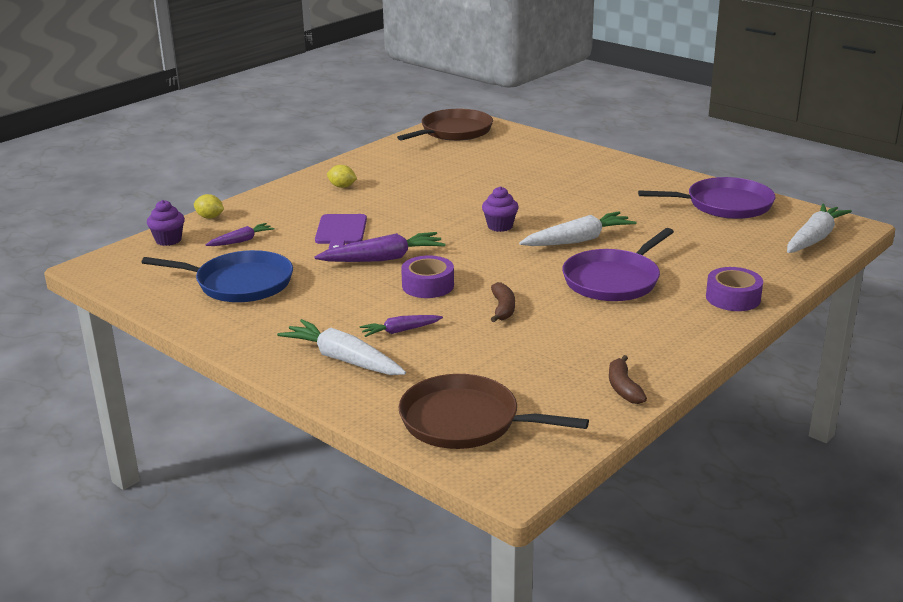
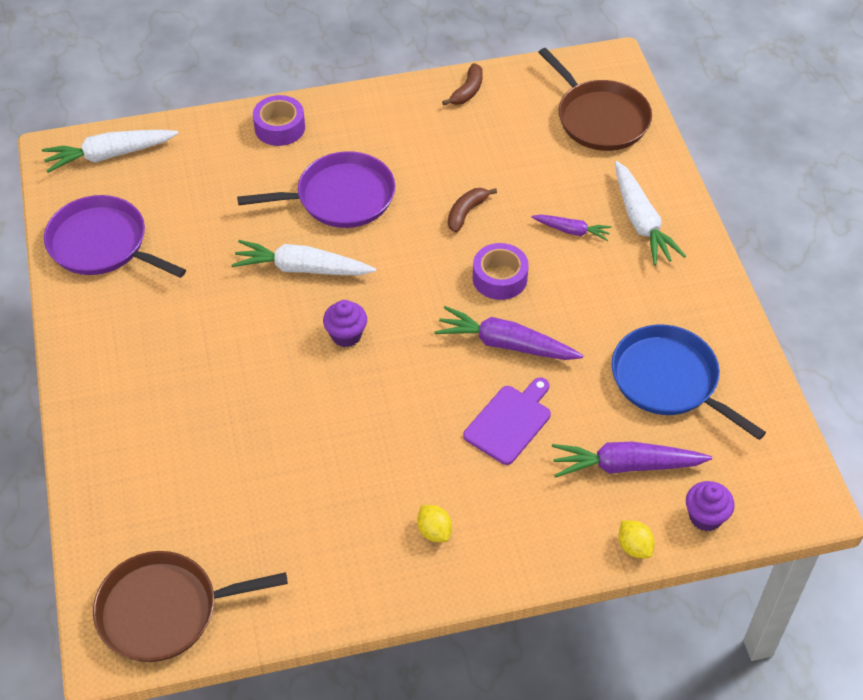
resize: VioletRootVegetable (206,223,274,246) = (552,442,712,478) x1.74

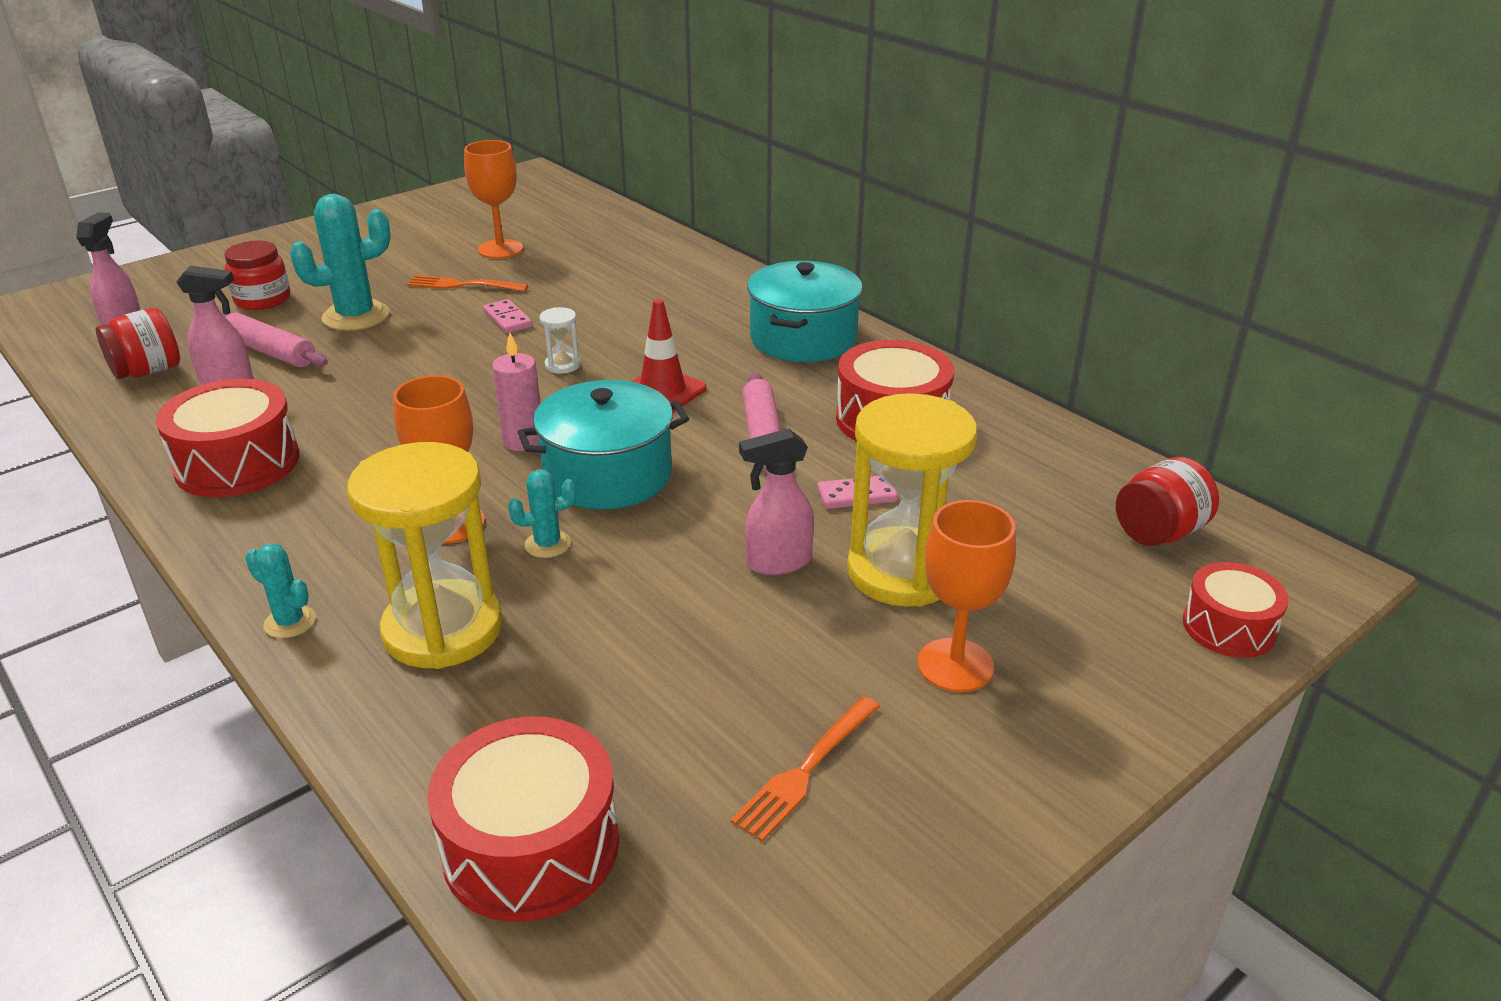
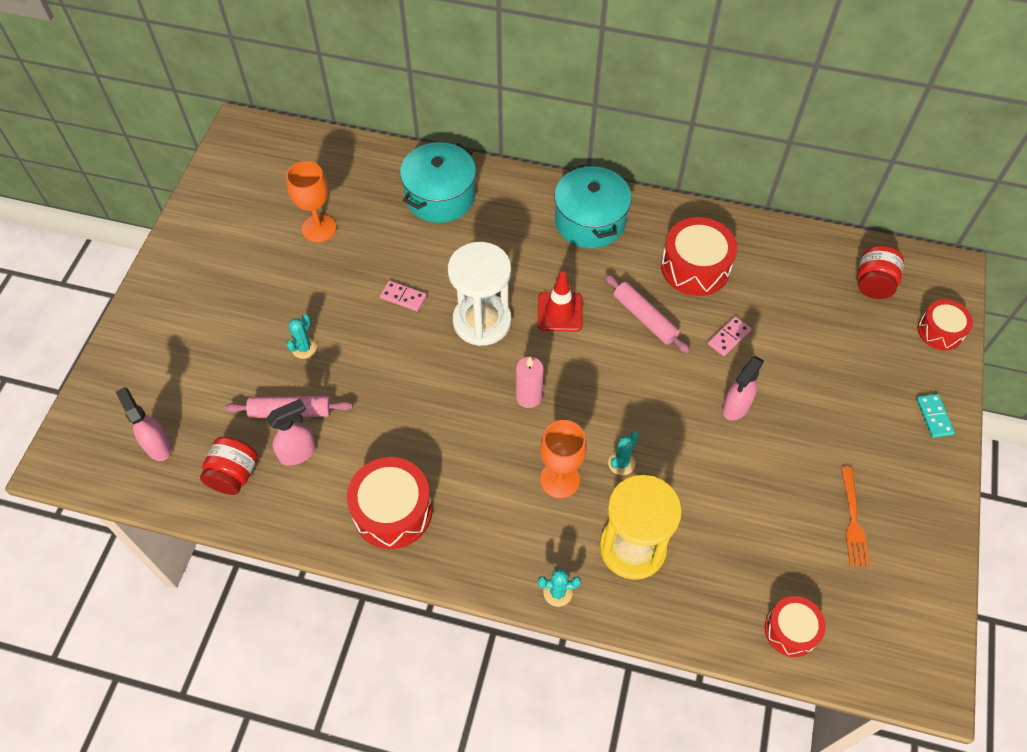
delete: CrimsonJar (224,241,290,310); OrangeColouredFork (407,275,528,292); BrightYellowHourglass (847,393,977,607); OrangeColouredGoblet (918,500,1016,692)
insert: TurquoiseDominoTile (916,394,955,438)
move: TurquoiseStockpot (518,380,689,510) to (400,142,476,223)
resize: TurquoiseSaguaroCactus (290,194,391,331) = (286,314,317,359) x0.52; CrimsonDrum (427,716,619,922) = (765,596,826,657) x0.63; WhiteHourglass (540,307,581,374) = (448,242,511,346) x2.43

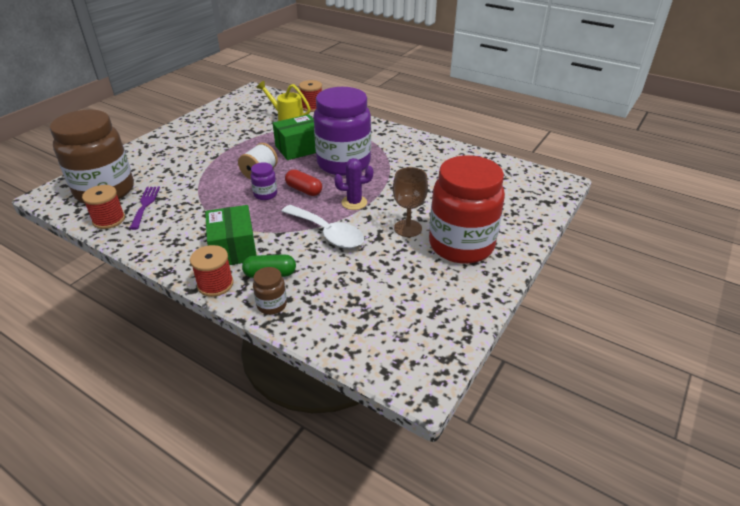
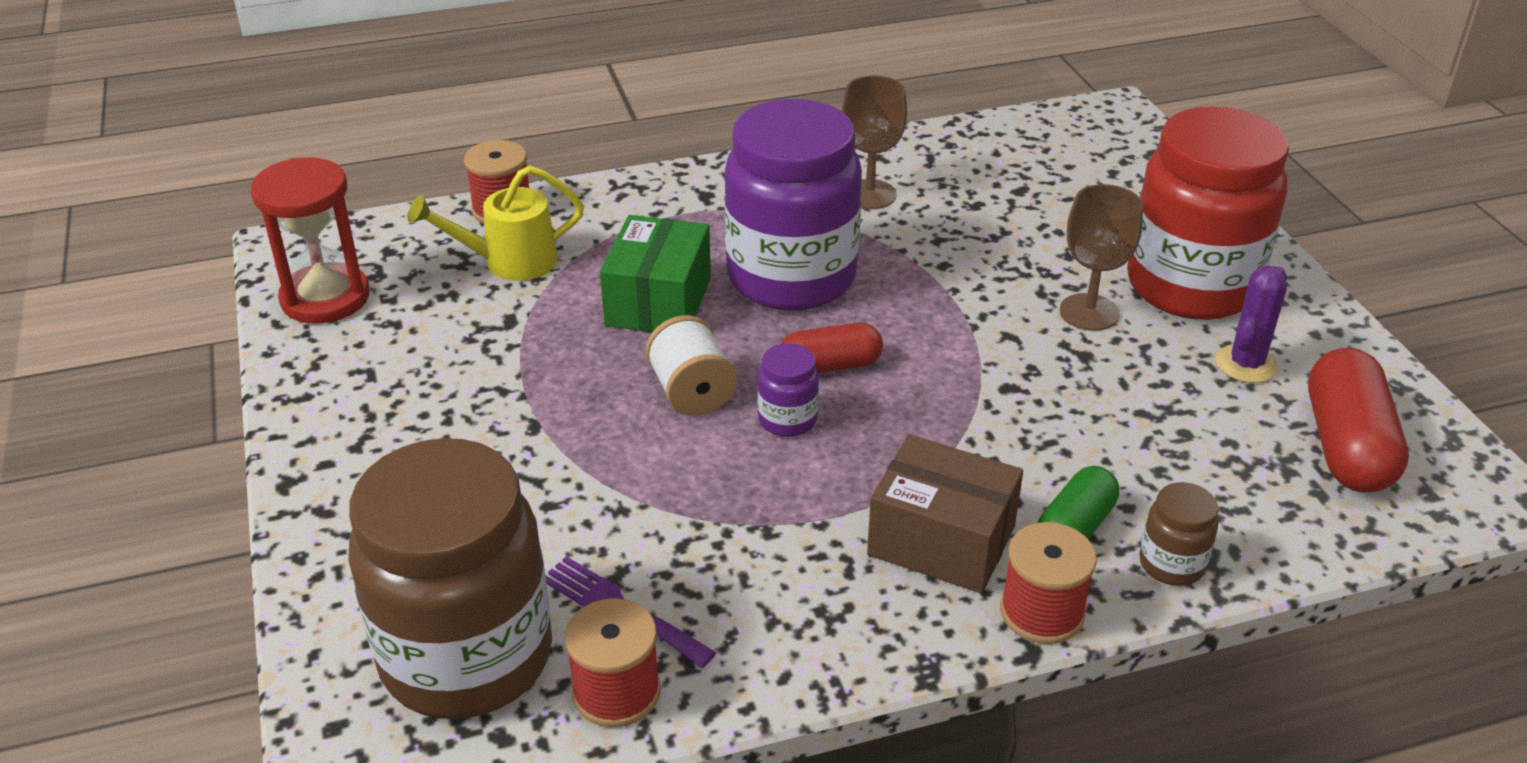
delete: WhiteTablespoon (281,205,364,248)
insert: CrimsonHourglass (250,157,370,324); RussetGoblet (842,75,907,209); CrimsonCapsule (1308,348,1409,492)
move: VioletSaguaroCactus (334,158,373,210) to (1216,266,1287,383)
recolor: LeafGreenParcel (205,205,257,265) to RussetParcel (867,435,1023,593)

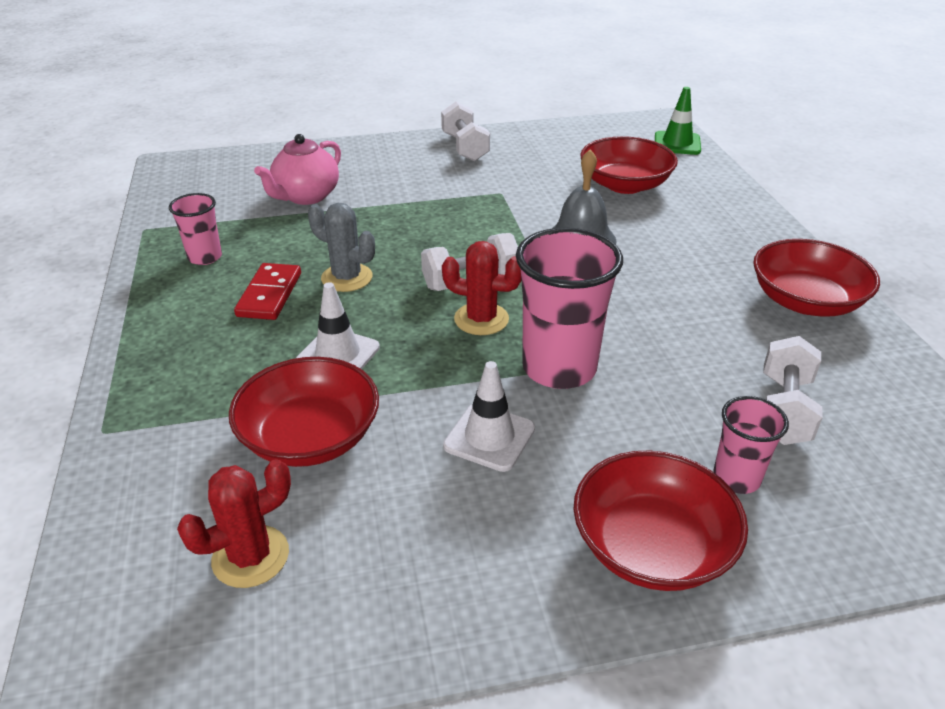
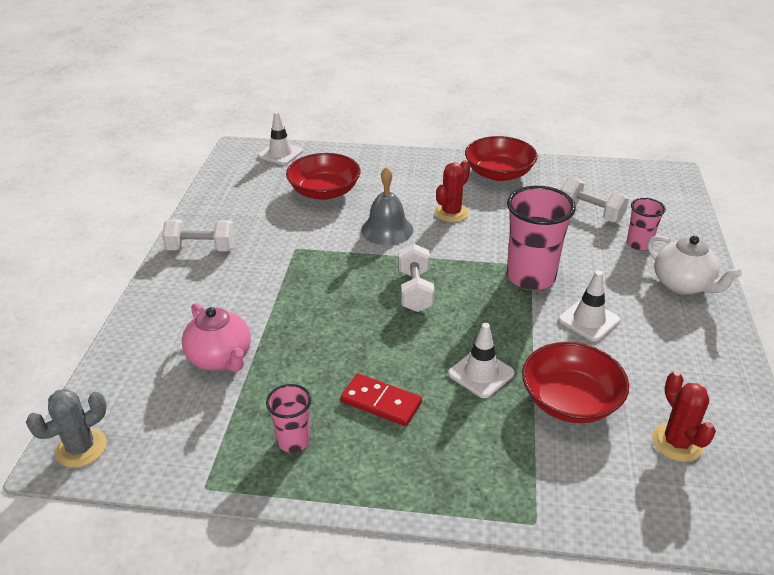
move: GraySaguaroCactus (308,203,375,292) to (26,389,107,468); CrimsonSaguaroCactus (442,241,521,335) to (434,160,470,222)
replace: CrimsonBowl (573,450,748,591) to WhiteTeaPot (647,235,742,295)
recolor: LeafGreenSafetyCone (655,87,701,155) to WhiteSafetyCone (258,112,303,165)

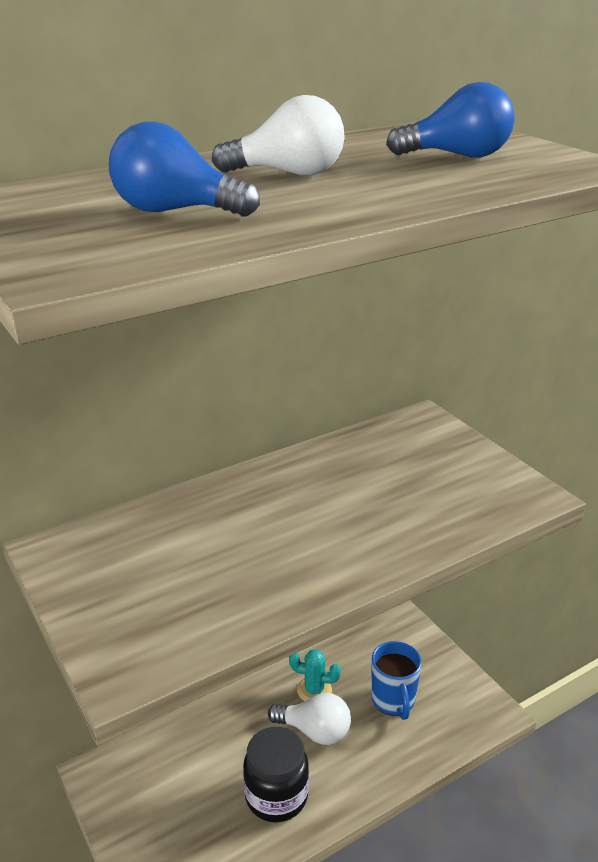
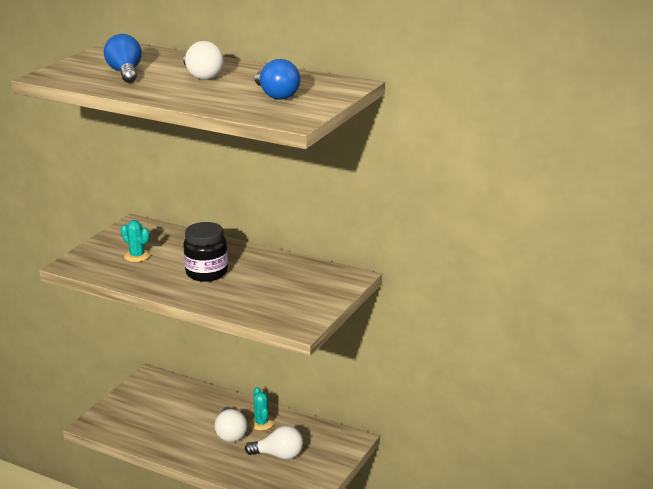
insert: TurquoiseSaguaroCactus (121,220,150,262)
move: BlackJar (243,727,309,822) to (183,222,228,282)
replace: CobaltTeaMug (372,641,422,720) to WhiteLightbulb (245,425,303,460)

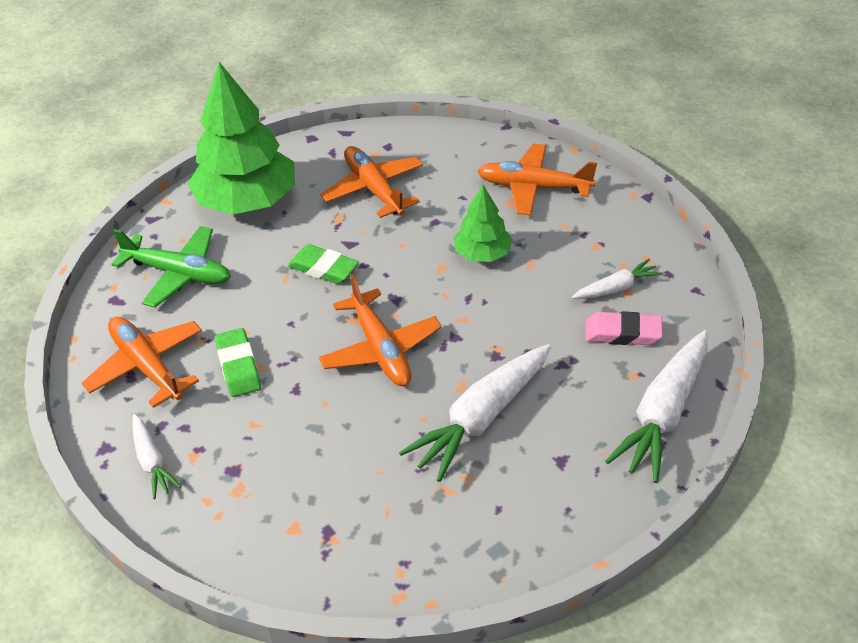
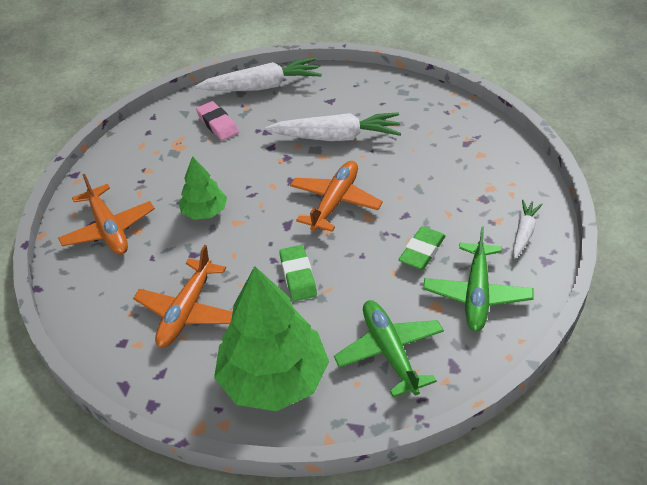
delete: WhiteRootVegetable (572,259,663,299)
recolor: OrangeColouredAeroplane (82,317,202,408) to LeafGreenAeroplane (423,226,534,331)

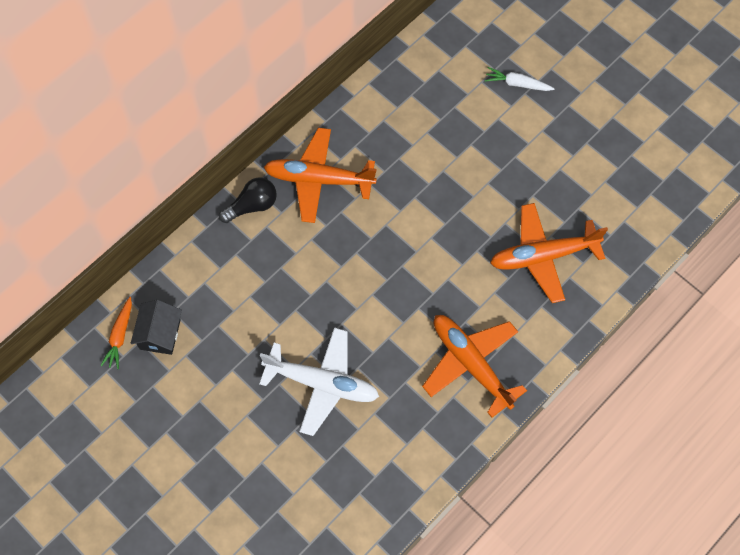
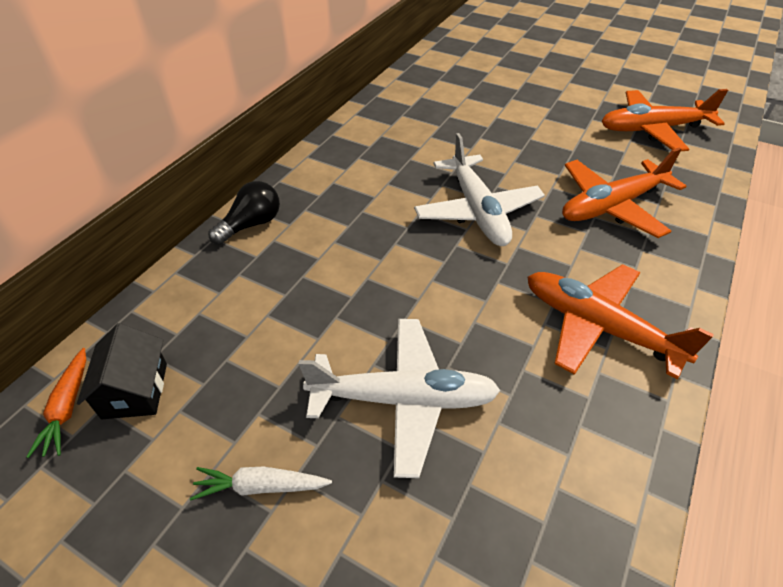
insert: WhiteAeroplane (414,133,545,246)
move: OrangeColouredAeroplane (264,128,377,223) to (601,89,728,151); WhiteRootVegetable (485,67,555,91) to (190,466,332,501)

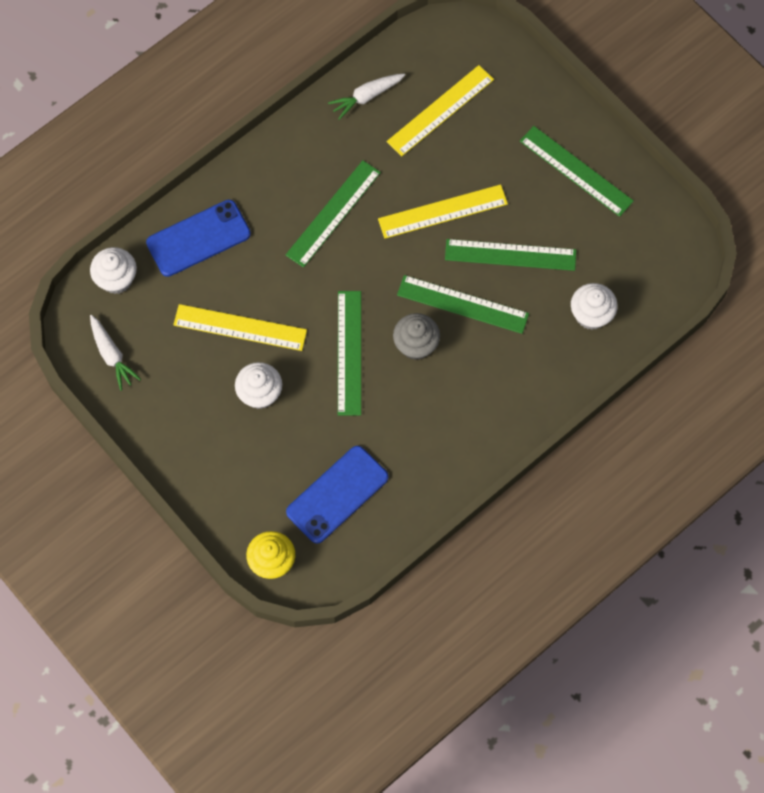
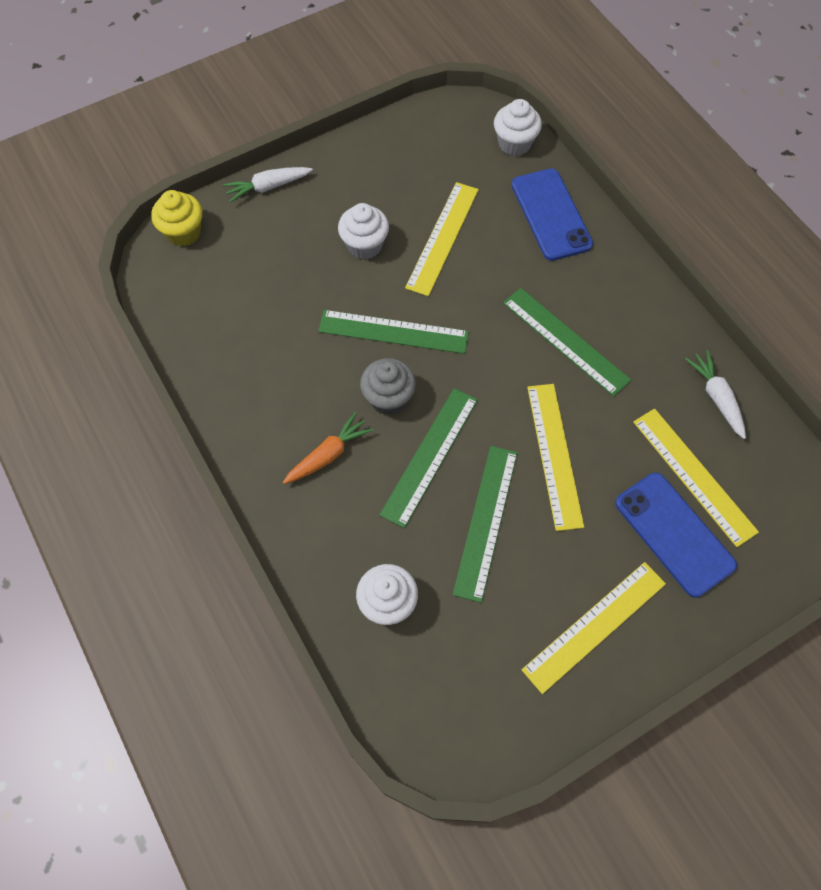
insert: OrangeColouredRootVegetable (283,412,373,484)
move: WhiteRootVegetable (90,315,141,391) to (223,167,313,203); CobaltMobilePhone (286,446,388,544) to (615,473,737,598)
recolor: LeafGreenRuler (520,126,634,217) to BrightYellowRuler (522,562,666,694)

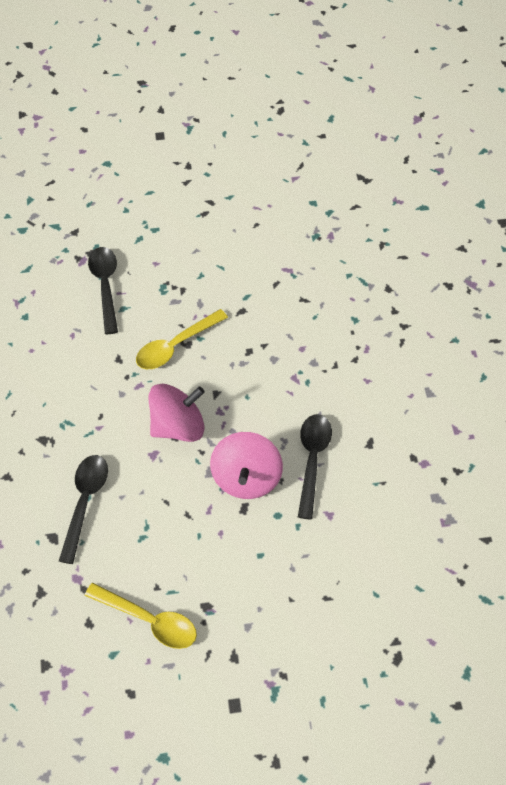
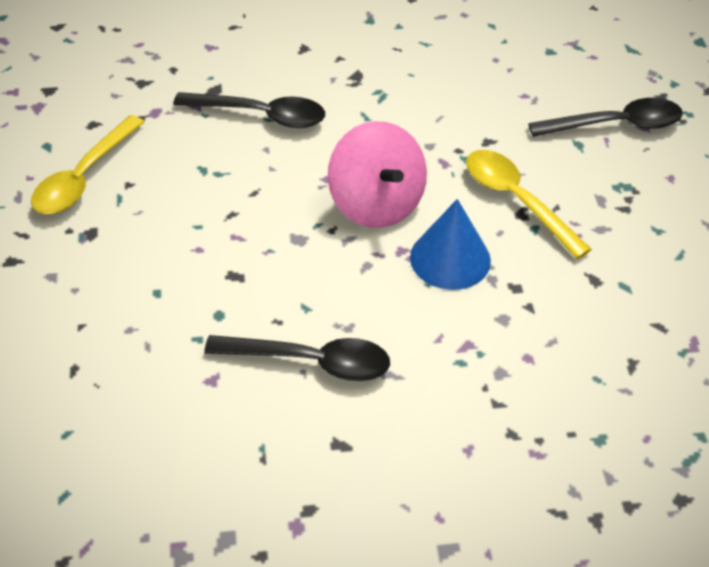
delete: RosySpinningTop (210,432,283,499)
insert: CobaltConeShape (410,199,491,290)

